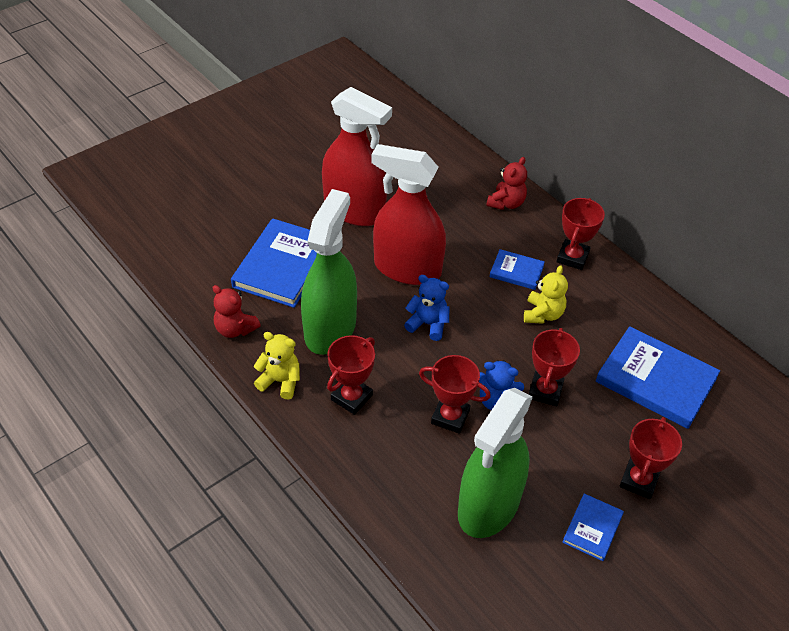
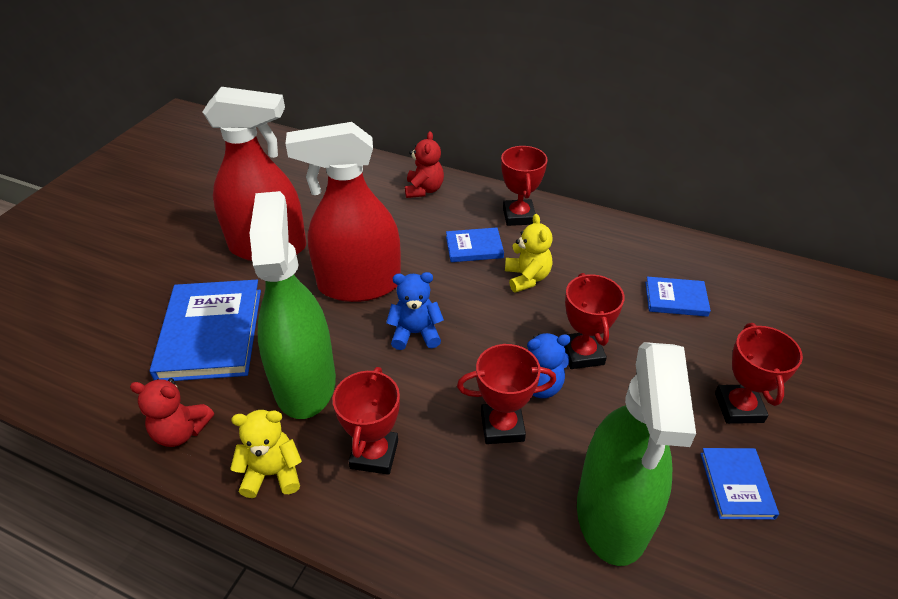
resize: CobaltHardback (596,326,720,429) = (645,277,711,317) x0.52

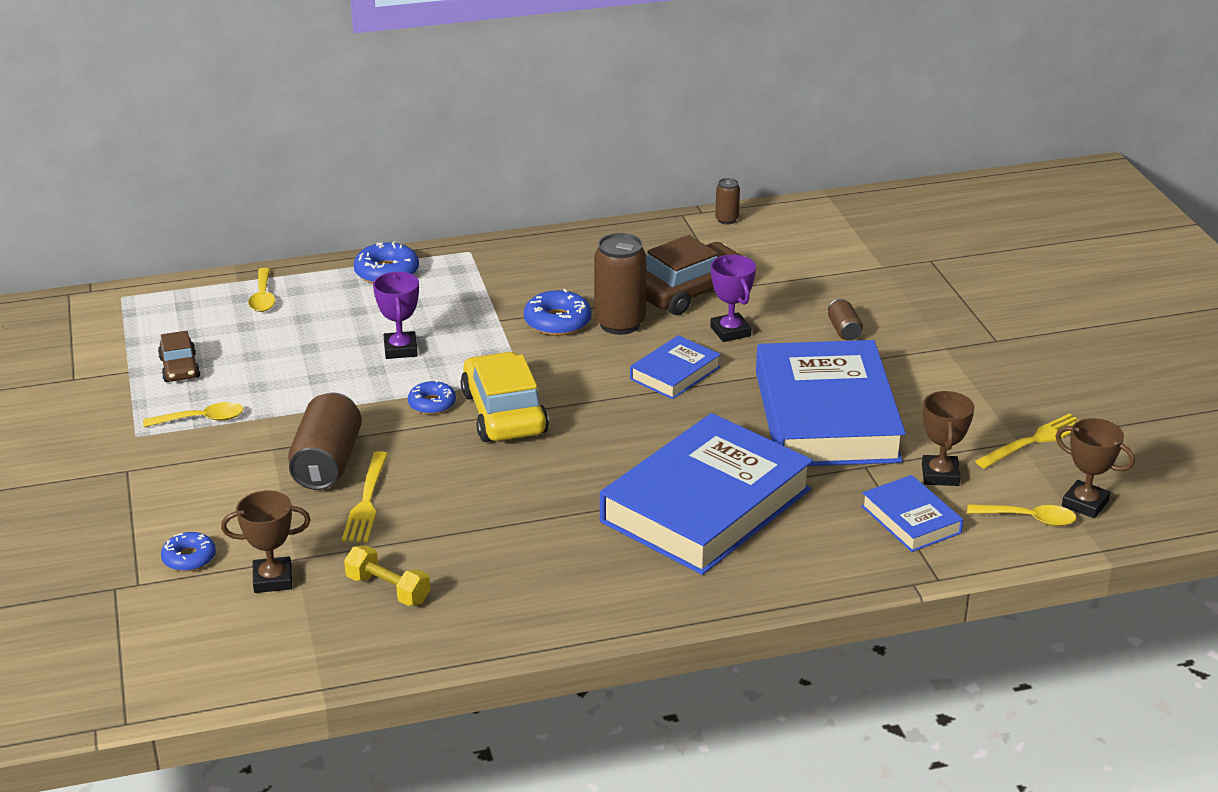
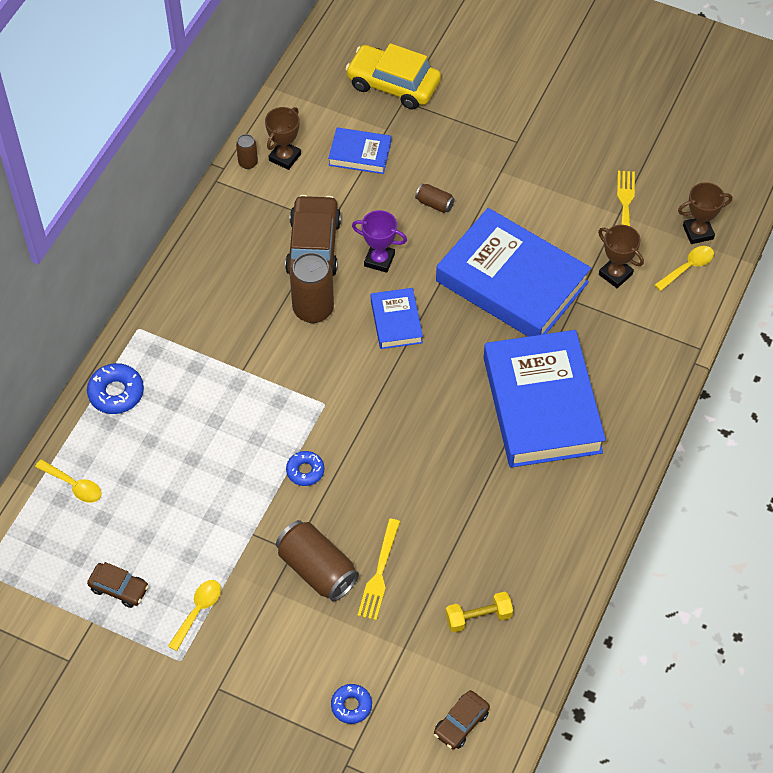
delete: VioletAwardCup (373,272,419,359); CobaltDoughnut (524,289,592,336)
insert: RussetCar (434,690,490,750)
move: RussetAwardCup (221,490,311,593) to (265,107,301,170); BrightYellowCar (461,352,549,442) to (346,43,441,109); CobaltHardback (861,475,963,552) to (328,127,391,174)
rotate: BrightYellowFork (342,451,388,542) = (358,518,400,620) 60 degrees clockwise

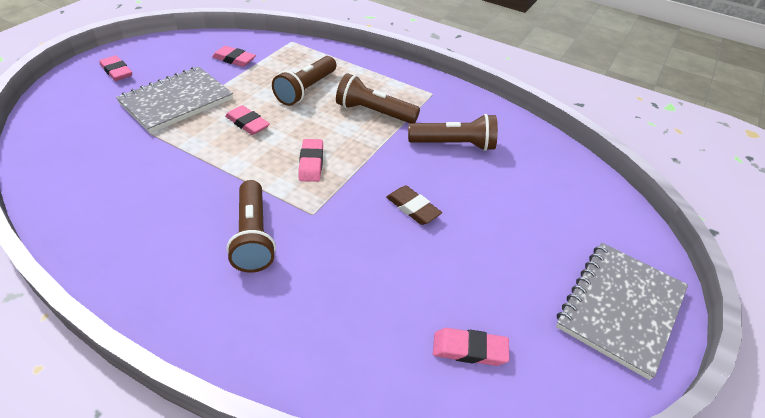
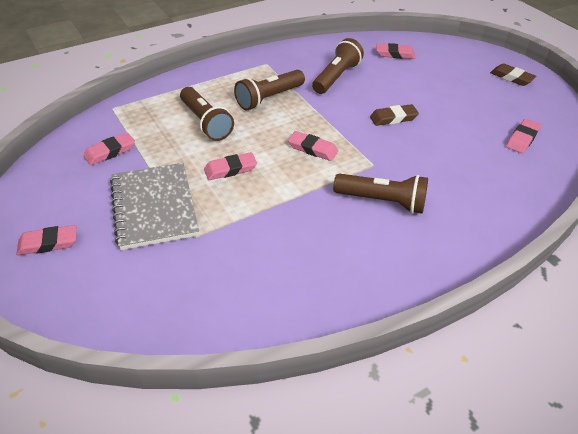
insert: RosyPencilEraser (376,43,415,59)
replace: GrayNotebook (556,243,688,380) to RussetPencilEraser (490,63,536,86)

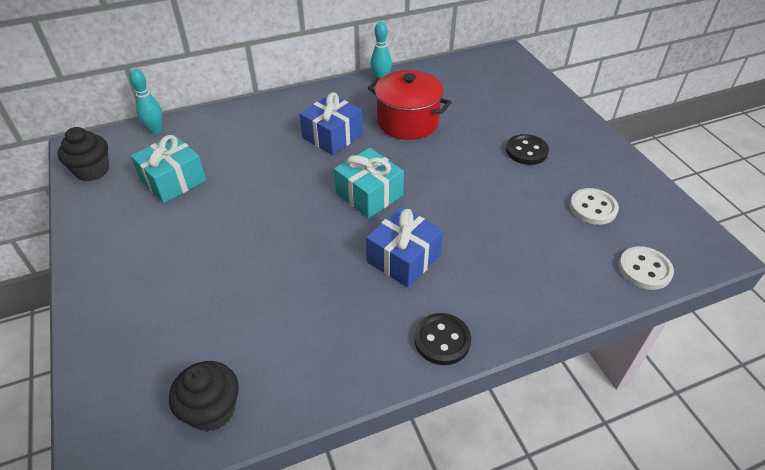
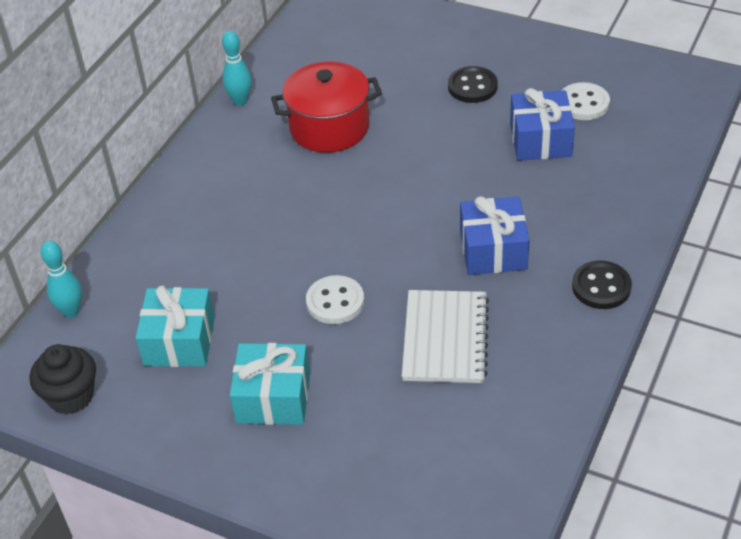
delete: BlackFairyCake (169,361,239,431)
insert: WhiteNotebook (402,290,489,383)
move: CobaltWrappedGift (299,92,363,155) to (510,88,575,161); TurquoiseWrappedGift (334,148,404,218) to (230,343,310,425); WhiteSewingButton (619,246,674,290) to (306,275,364,324)

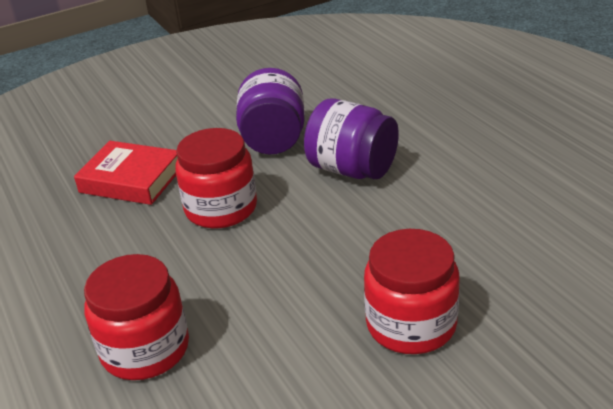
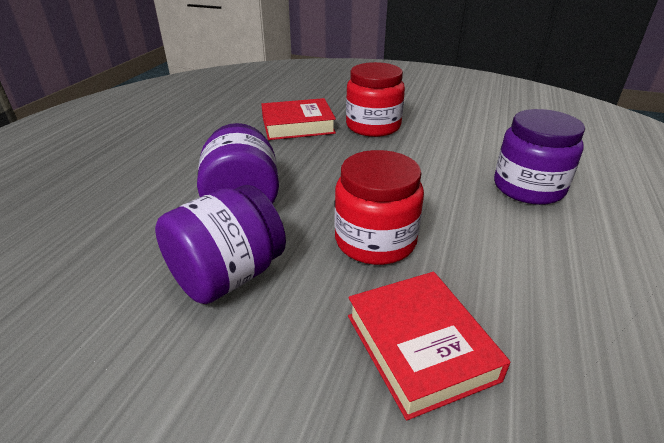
insert: CrimsonHardback (262,98,336,140)
recolor: CrimsonJar (84,254,189,380) to VioletJar (494,109,585,205)

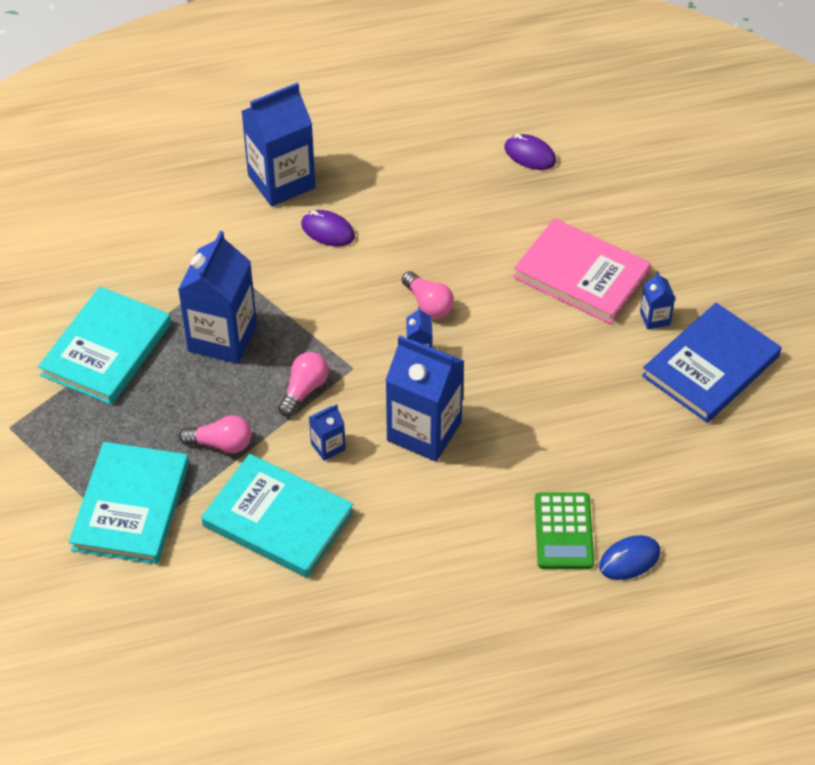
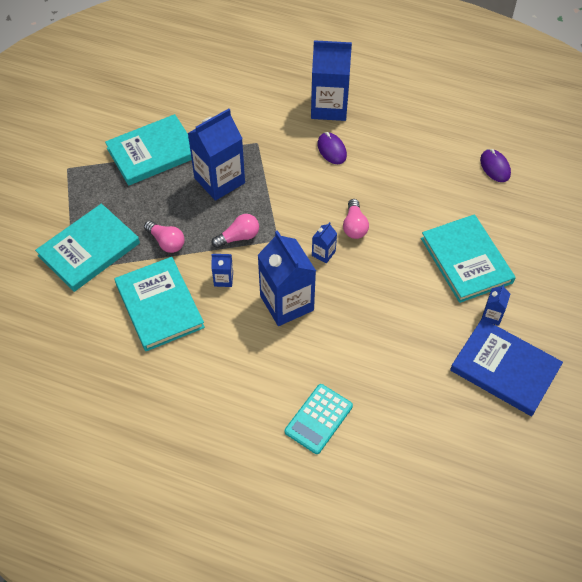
delete: CobaltPcMouse (599,535,660,580)
recolor: RosyHardback (513,218,651,324) to TurquoiseHardback (421,214,516,303); LeafGreenPocketCalculator (535,493,594,569) to TurquoisePocketCalculator (285,384,353,454)
rotate: CobaltHardback (642,303,782,423) = (450,318,563,416) 45 degrees clockwise

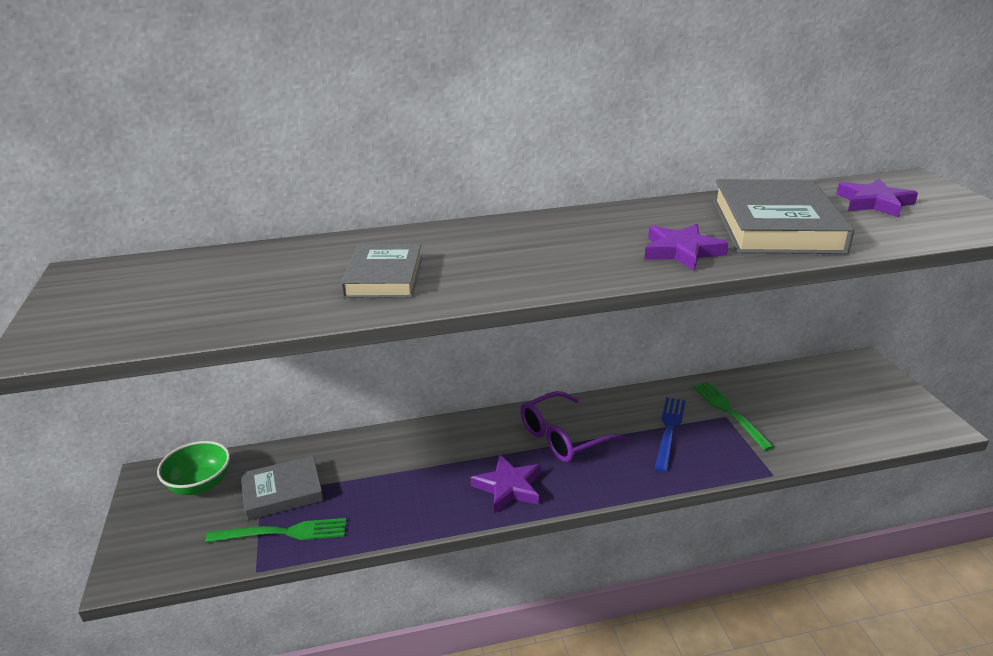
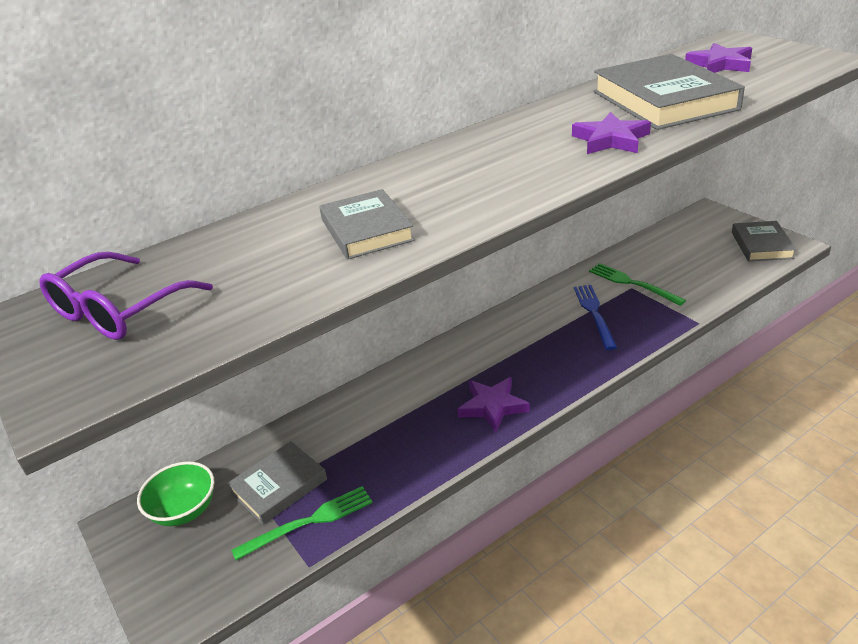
insert: GrayHardback (732,221,796,262)
move: VioletEyeglasses (520,391,628,462) to (39,252,213,340)

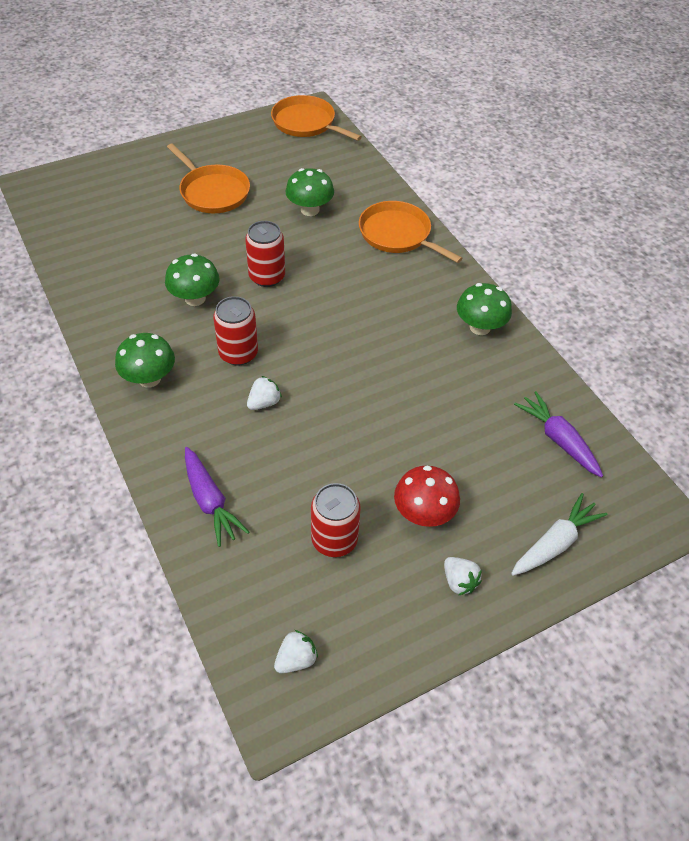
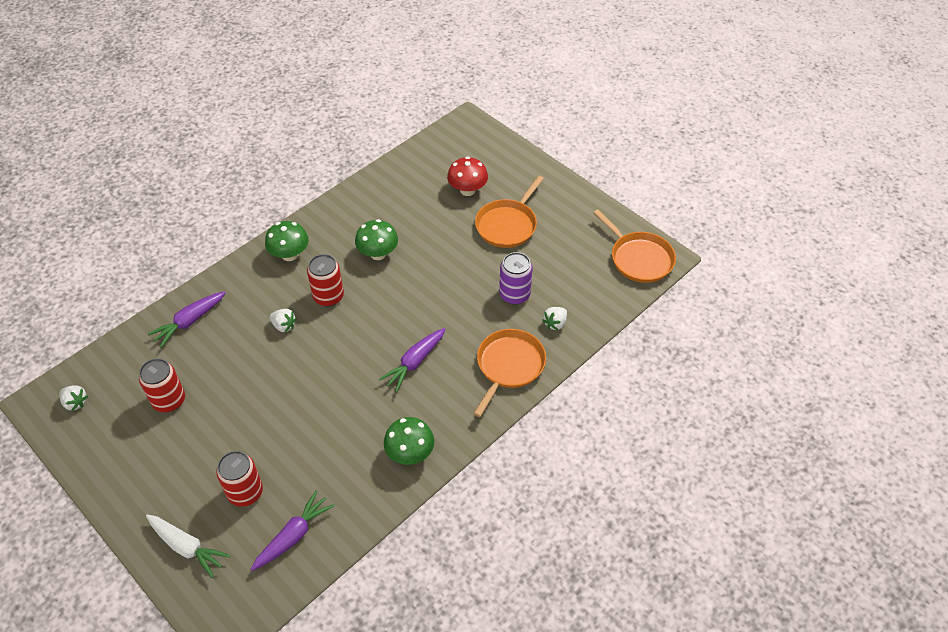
insert: VioletRootVegetable (379,328,446,392)
move: CrimsonCan (245,221,285,287) to (216,451,263,507); CrimsonMushroom (394,465,460,527) to (447,156,488,196); WhiteStrawberry (444,557,482,596) to (543,307,567,330)
replace: LeafGreenMushroom (286,168,334,216) to VioletCan (499,252,533,305)
rotate: OrangeColouredFryingPan (271,95,362,141) = (593,210,676,283) 120 degrees clockwise

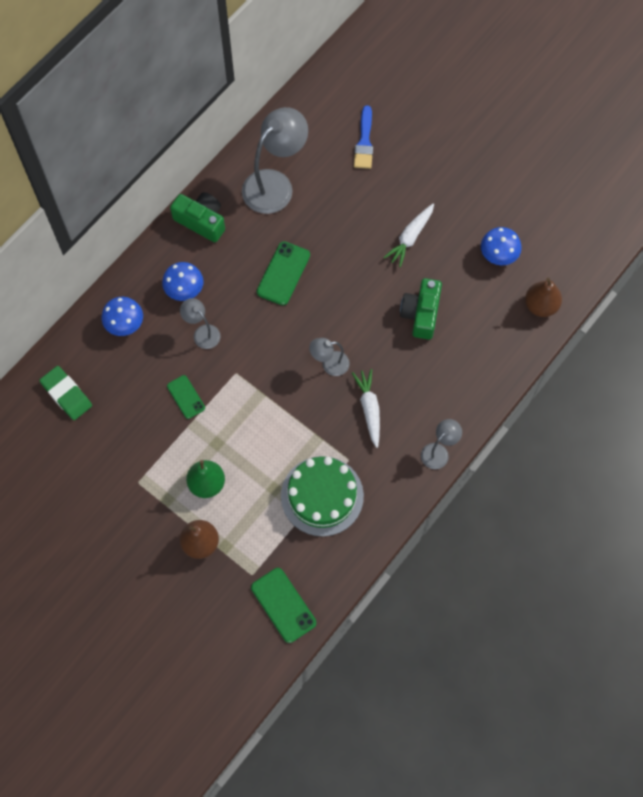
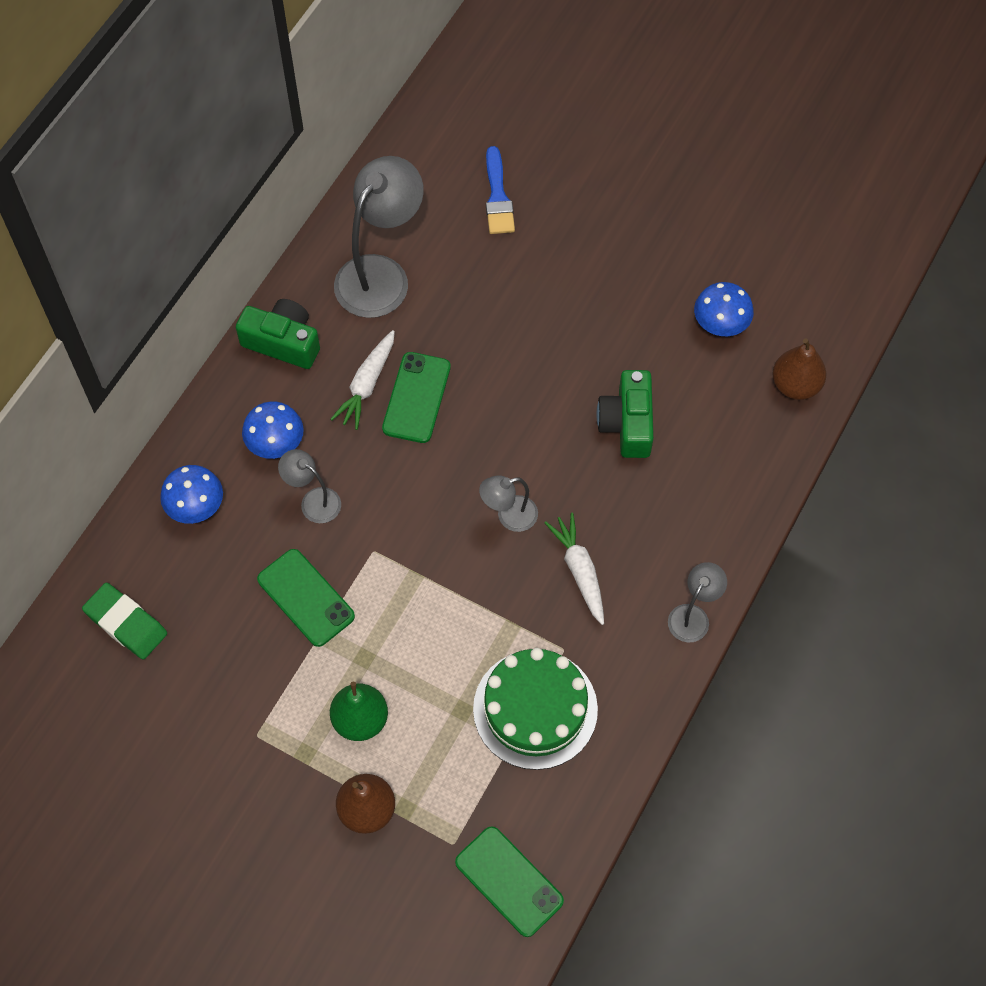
move: WhiteRootVegetable (383,204,434,267) to (331,330,395,430)
resize: LeafGreenMobilePhone (167,375,205,419) = (257,549,355,647) x1.55

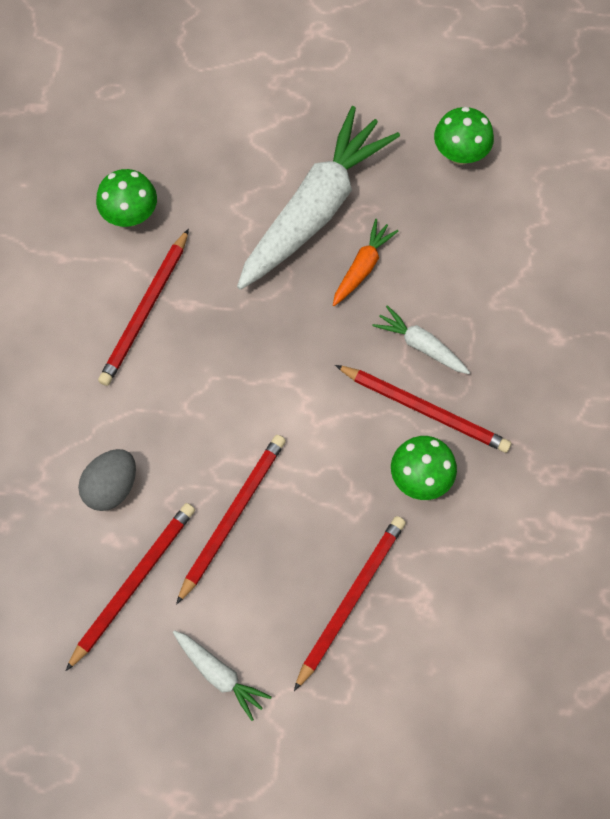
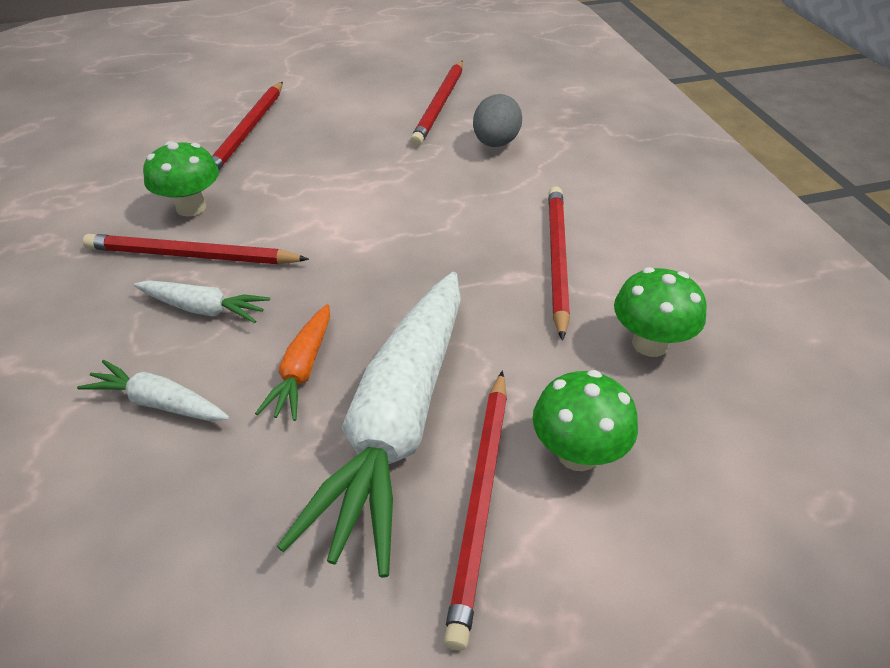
move: WhiteRootVegetable (173,630,272,721) to (77,360,229,421); CrimsonPencil (176,435,286,605) to (444,371,507,651); LeafGreenMushroom (434,107,494,165) to (532,370,638,471)

